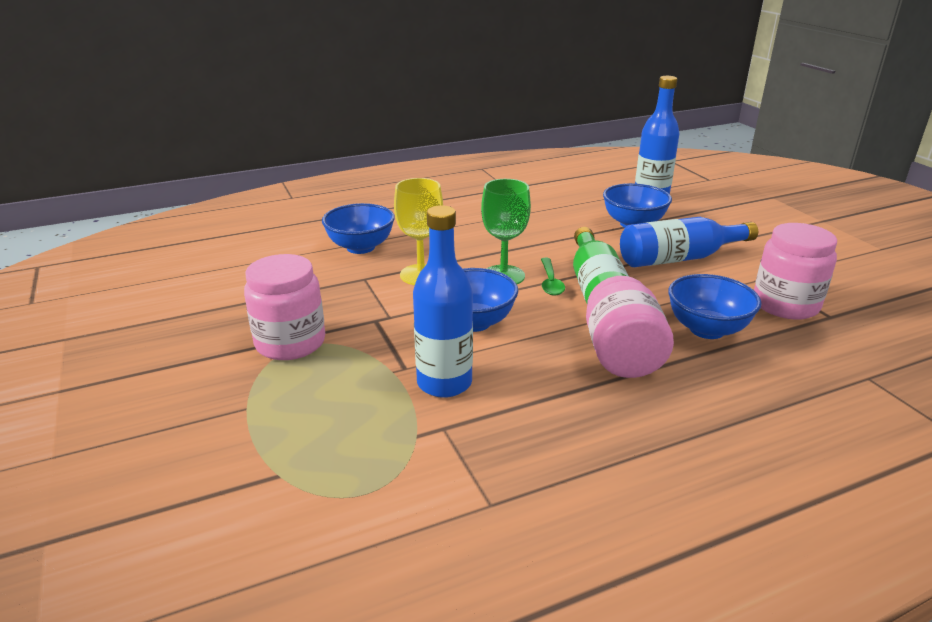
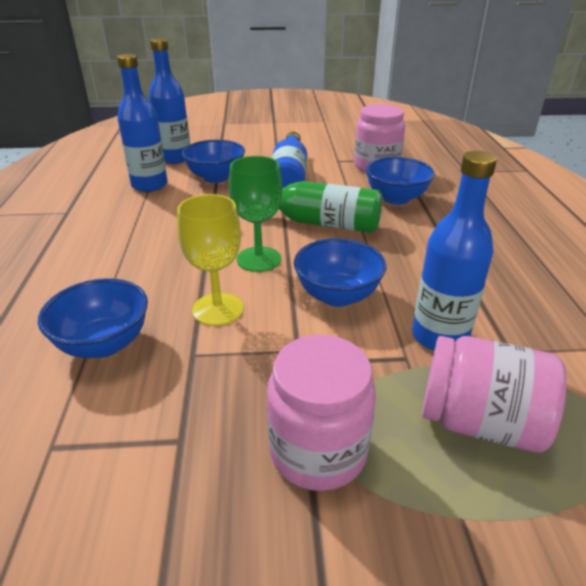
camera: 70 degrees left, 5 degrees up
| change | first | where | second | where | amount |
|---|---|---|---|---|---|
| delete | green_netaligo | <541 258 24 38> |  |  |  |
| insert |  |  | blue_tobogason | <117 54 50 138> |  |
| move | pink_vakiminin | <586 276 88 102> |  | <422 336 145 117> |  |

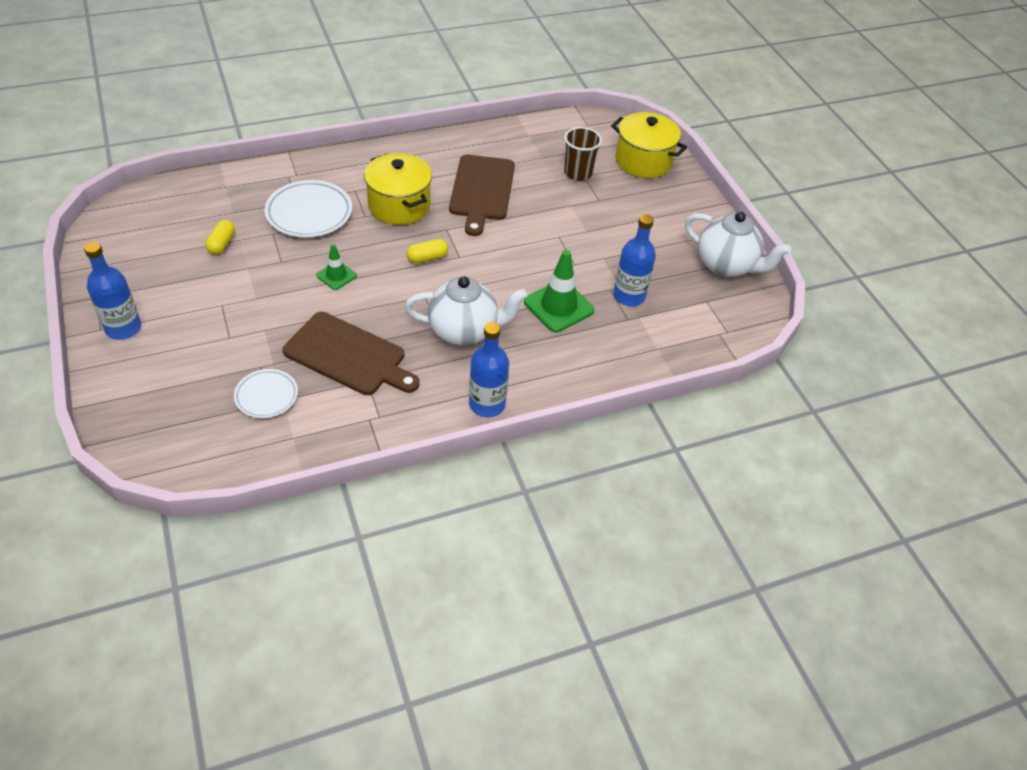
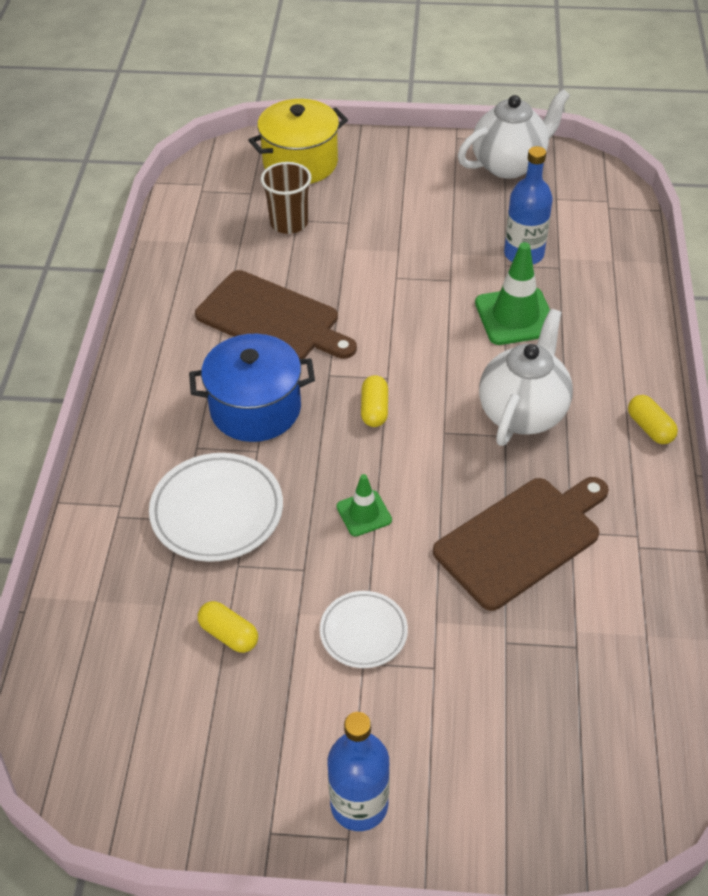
camera: 60 degrees left, 0 degrees up
| change | first | where | second | where | amount |
|---|---|---|---|---|---|
| move | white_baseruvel | <234 369 64 49> |  | <320 591 88 77> |  |
| replace | blue_tobogason | <469 322 40 95> | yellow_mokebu | <628 395 50 49> |  |
| recolor | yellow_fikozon | <364 153 68 72> | blue_fikozon | <189 334 126 108> |  |

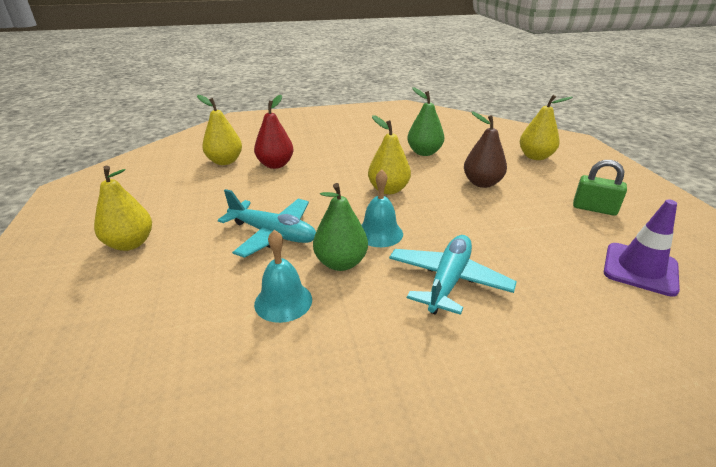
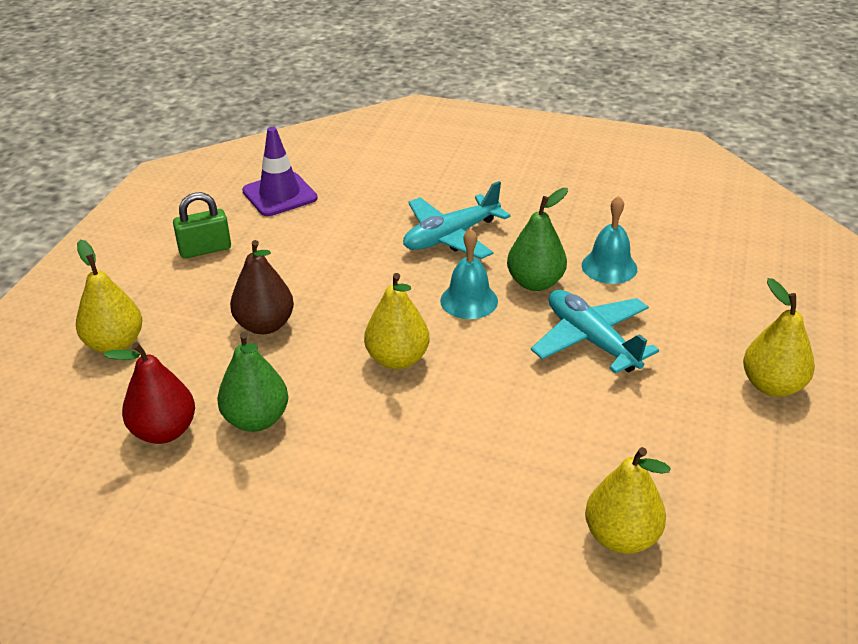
camera: 150 degrees left, 5 degrees up
| change | first | where | second | where | amount |
|---|---|---|---|---|---|
| move | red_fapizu | <254 95 39 74> |  | <103 342 92 102> |  |
| rotate | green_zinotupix | <573 160 54 56> |  | <173 192 58 66> | 75 degrees counterclockwise |

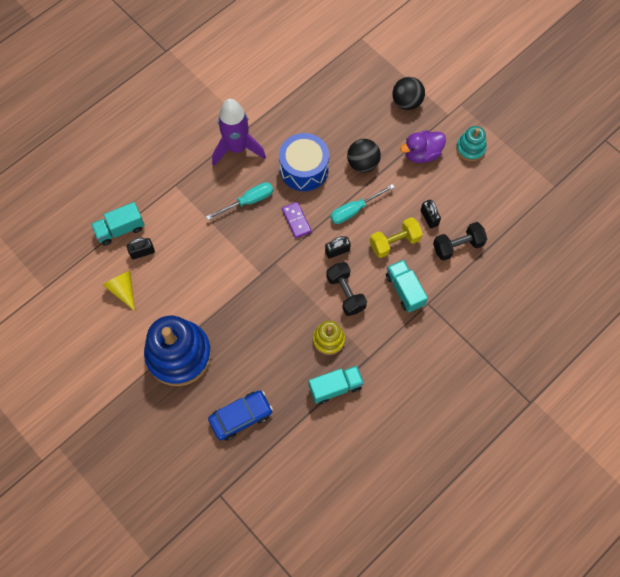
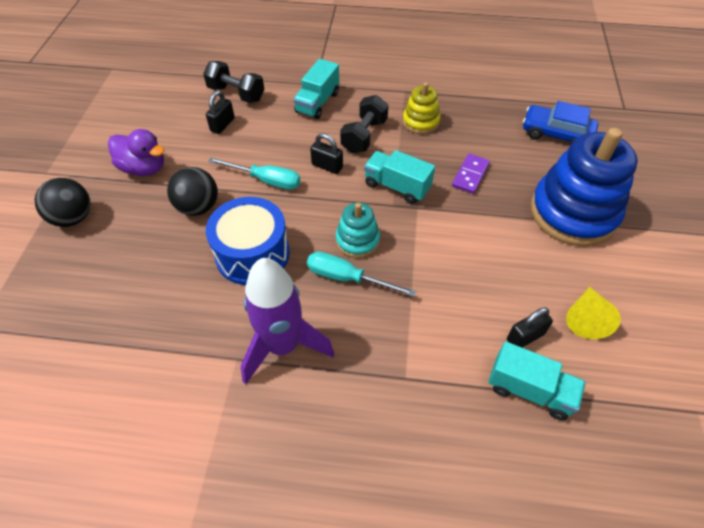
camera: 130 degrees left, 15 degrees down
| change | first | where | second | where | amount |
|---|---|---|---|---|---|
| delete | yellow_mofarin | <370 217 53 41> |  |  |  |
| move | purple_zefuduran | <282 202 30 36> |  | <452 154 38 40> |  |
| move | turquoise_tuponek | <309 366 55 38> |  | <364 150 71 54> |  |
| move | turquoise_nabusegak | <456 126 31 35> |  | <336 203 44 55> |  |
| rotate | black_zinotupix | <127 238 28 21> |  | <507 307 46 40> | 60 degrees counterclockwise |

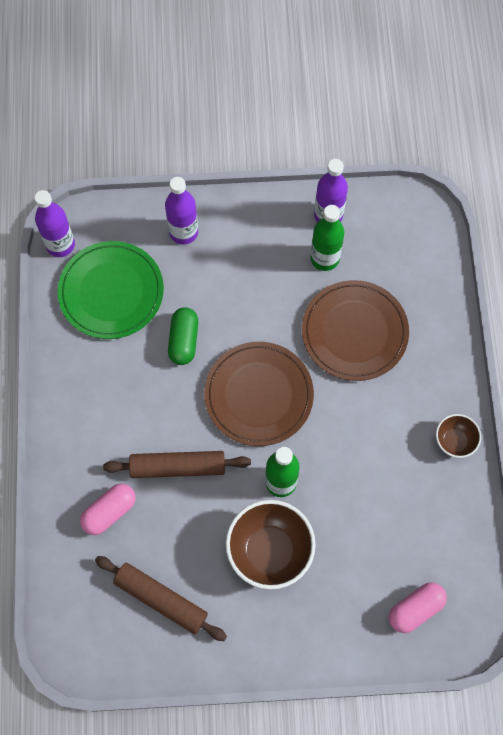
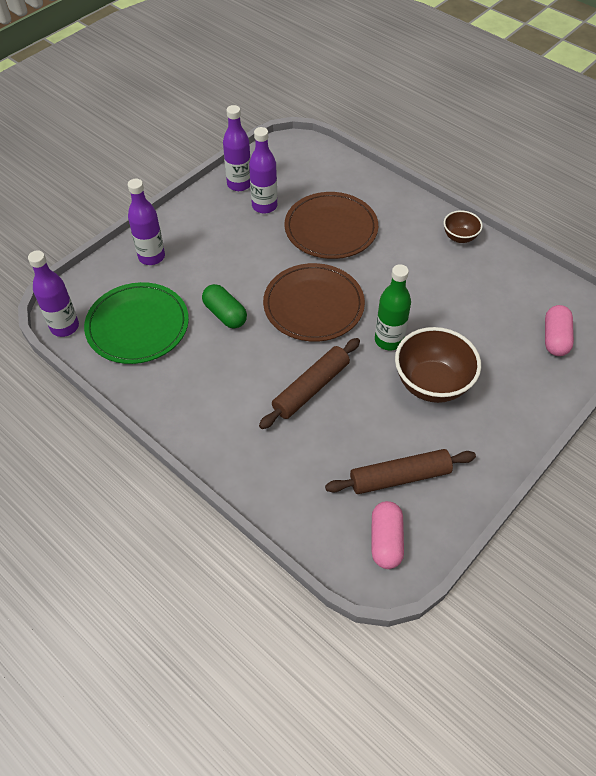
camera: 45 degrees left, 15 degrees down
| change | first | where | second | where | amount |
|---|---|---|---|---|---|
| move | pink_mokebu | <80 484 56 51> |  | <372 501 32 68> |  |
| recolor | green_tobogason | <310 205 34 66> | purple_tobogason | <249 127 28 87> |  |

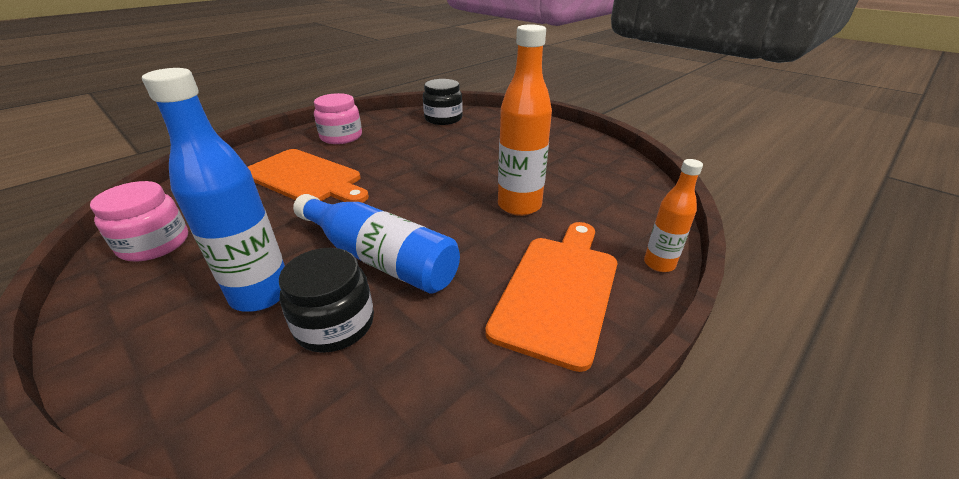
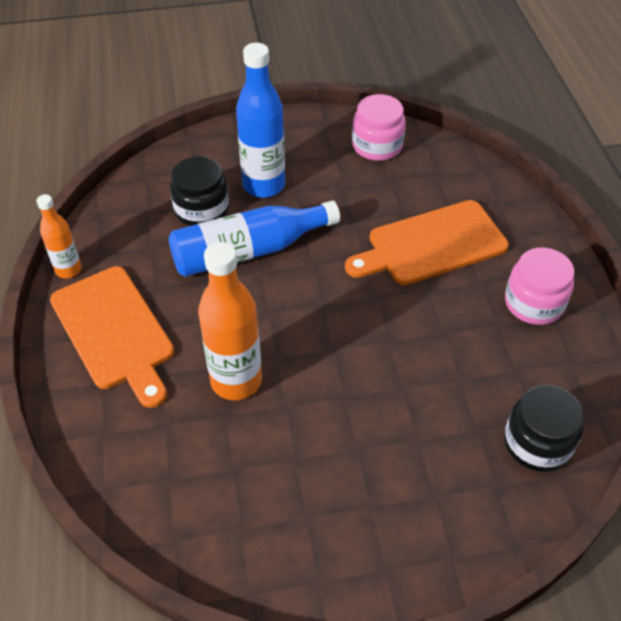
camera: 125 degrees right, 15 degrees up
| change | first | where | second | where | amount |
|---|---|---|---|---|---|
| move | orange_tobogason | <644 159 59 113> |  | <36 194 46 84> |  |

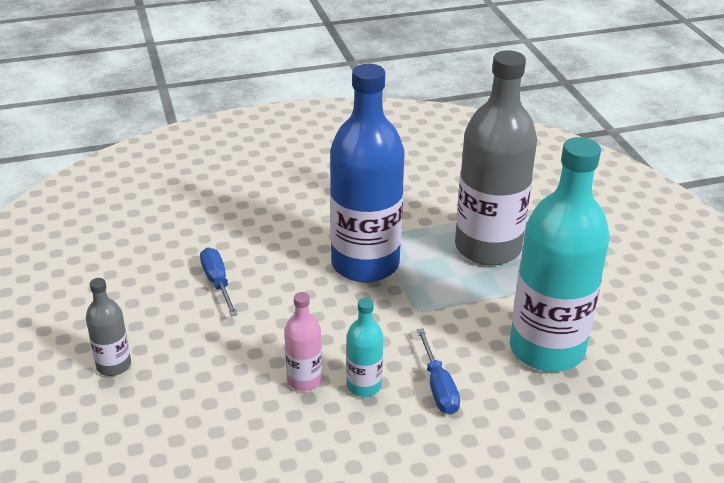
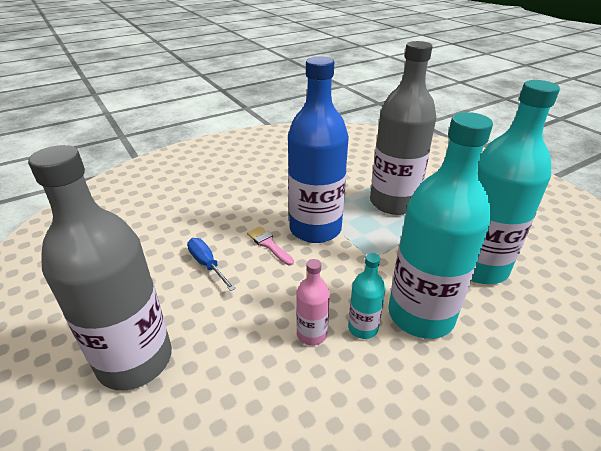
camera: 15 degrees left, 0 degrees up
| change | first | where | second | where | amount |
|---|---|---|---|---|---|
| insert |  |  | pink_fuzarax | <247 226 47 40> |  |
| replace | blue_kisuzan | <417 328 43 86> | turquoise_tobogason | <388 112 105 227> |  |
| resize | grey_tobogason | <86 278 45 98> |  | <28 145 144 245> | x2.25 |

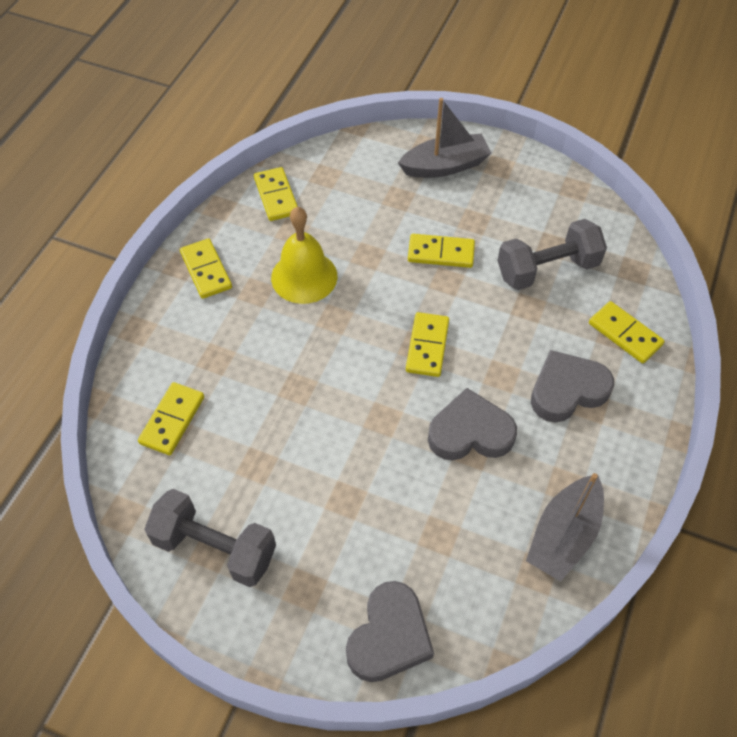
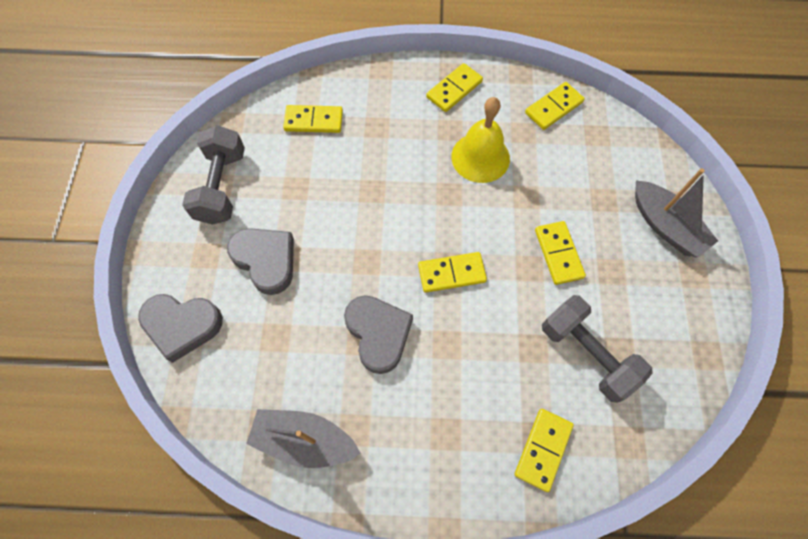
camera: 70 degrees right, 10 degrees up
| change | first | where | second | where | amount |
|---|---|---|---|---|---|
| move | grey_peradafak | <531 350 83 73> |  | <227 228 67 67> |  |

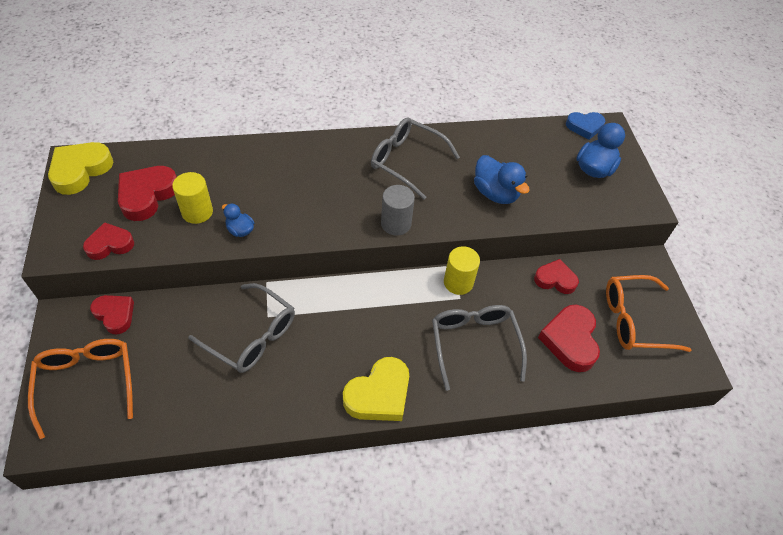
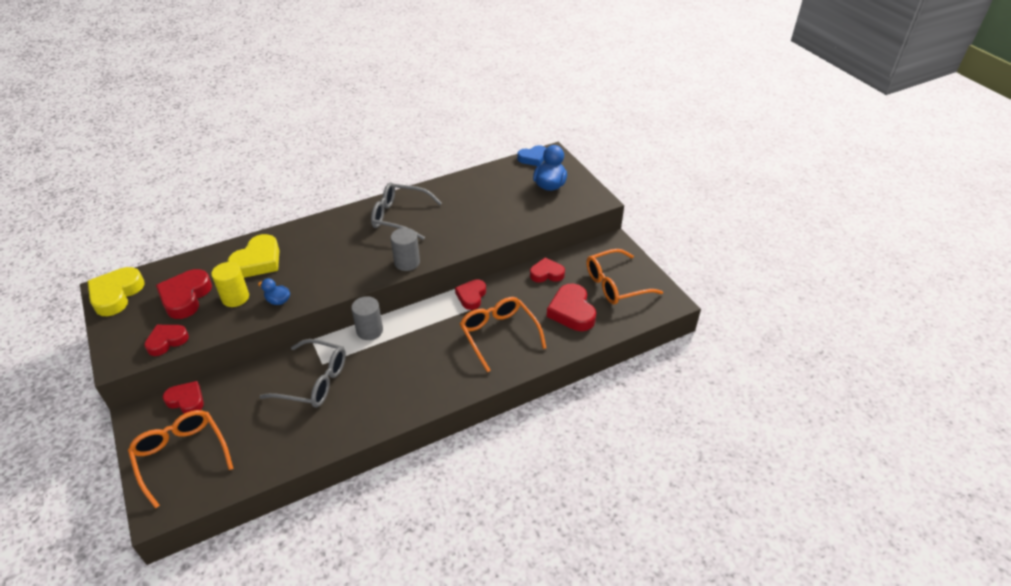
camera: 15 degrees left, 10 degrees down
| change | first | where | second | where | amount |
|---|---|---|---|---|---|
| delete | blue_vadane | <474 155 56 49> |  |  |  |
| insert |  |  | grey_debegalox | <351 296 32 44> |  |
| move | yellow_peradafak | <343 357 66 64> |  | <227 234 53 44> |  |
| replace | yellow_debegalox | <444 246 36 49> | red_peradafak | <455 279 31 31> |  |
| recolor | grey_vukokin | <432 305 95 86> | orange_vukokin | <460 297 86 75> |  |

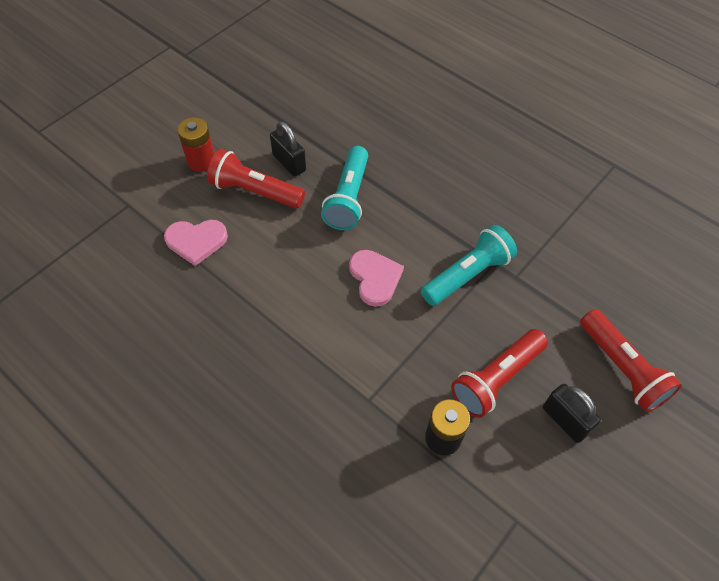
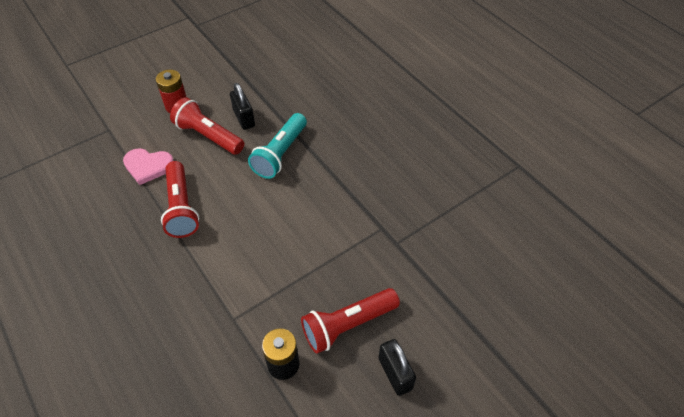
camera: 15 degrees right, 5 degrees down
| change | first | where | second | where | amount |
|---|---|---|---|---|---|
| delete | pink_peradafak | <349 250 55 57> |  |  |  |
| delete | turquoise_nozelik | <421 225 96 81> |  |  |  |
| move | red_nozelik | <580 309 102 103> |  | <161 161 38 77> |  |

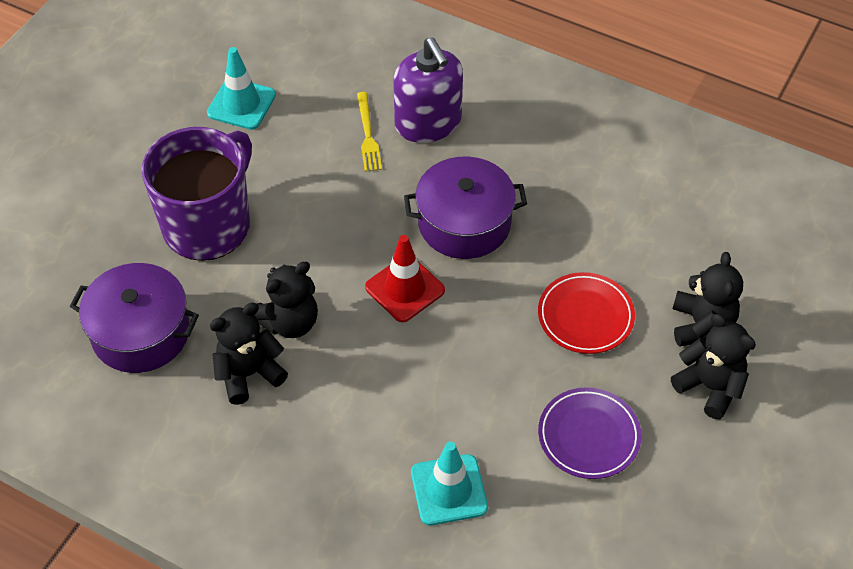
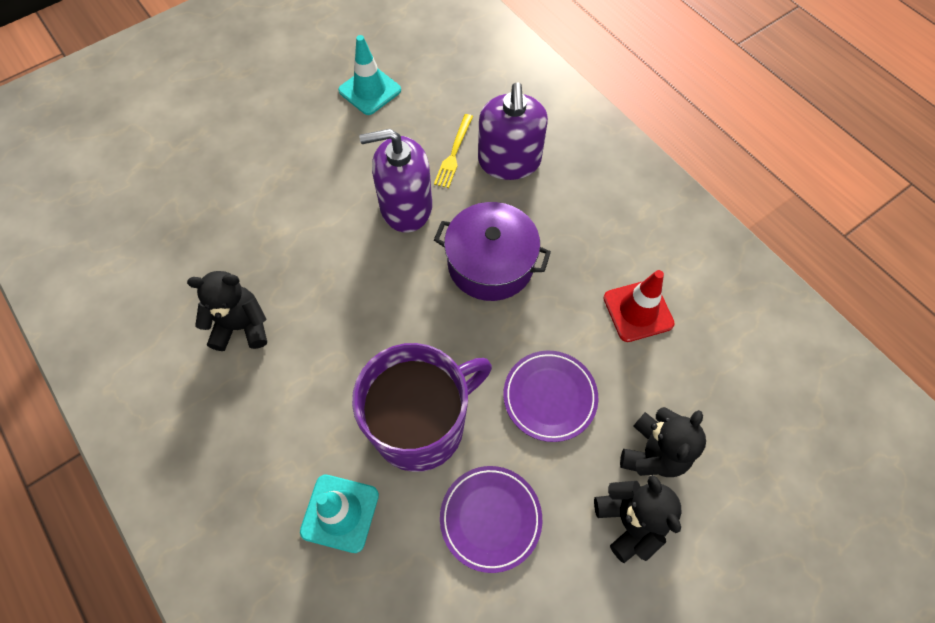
camera: 25 degrees right, 10 degrees up
| change | first | where | second | where | amount |
|---|---|---|---|---|---|
| delete | purple_fikozon | <70 263 129 110> |  |  |  |
| delete | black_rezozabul | <255 261 63 77> |  |  |  |
| insert |  |  | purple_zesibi | <359 129 73 104> |  |
| move | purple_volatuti | <141 127 111 134> |  | <352 343 140 129> |  |
| move | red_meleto | <365 235 80 87> |  | <603 270 72 72> |  |
| recolor | red_baseruvel | <538 272 97 82> | purple_baseruvel | <503 351 95 91> |  |

